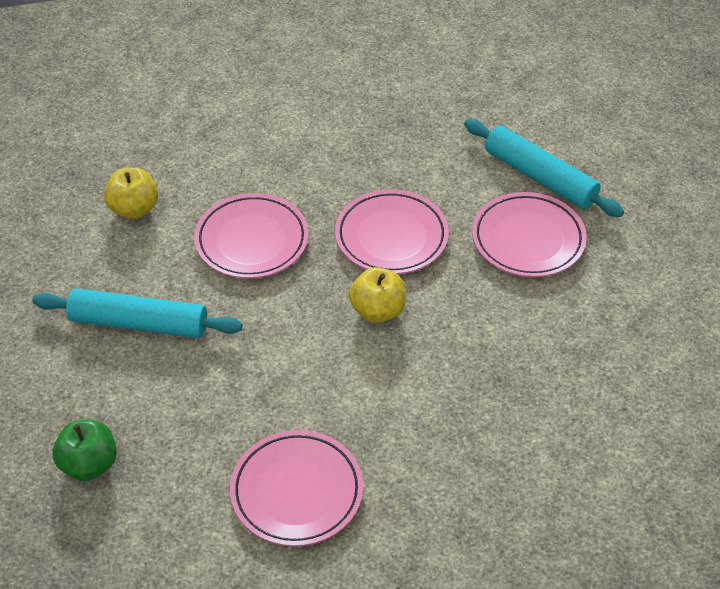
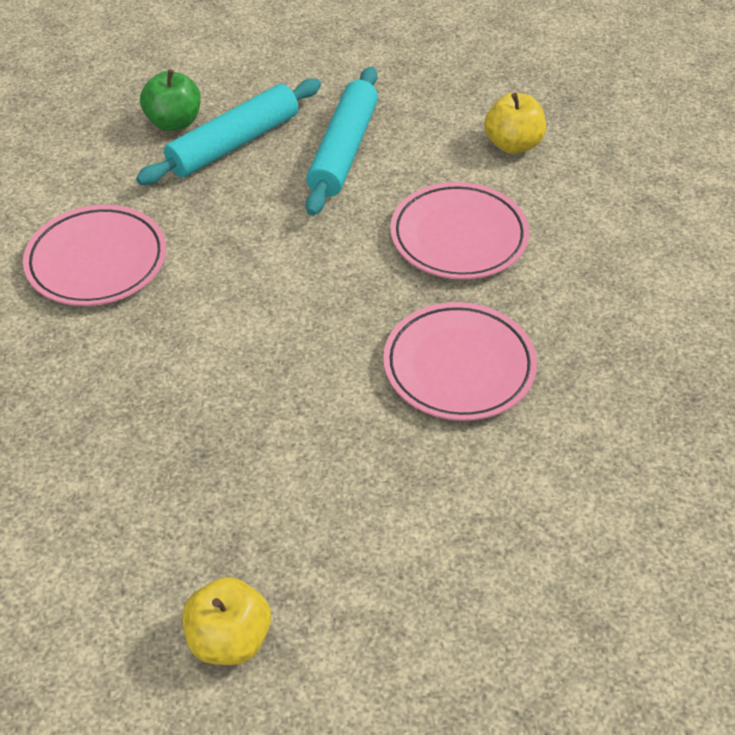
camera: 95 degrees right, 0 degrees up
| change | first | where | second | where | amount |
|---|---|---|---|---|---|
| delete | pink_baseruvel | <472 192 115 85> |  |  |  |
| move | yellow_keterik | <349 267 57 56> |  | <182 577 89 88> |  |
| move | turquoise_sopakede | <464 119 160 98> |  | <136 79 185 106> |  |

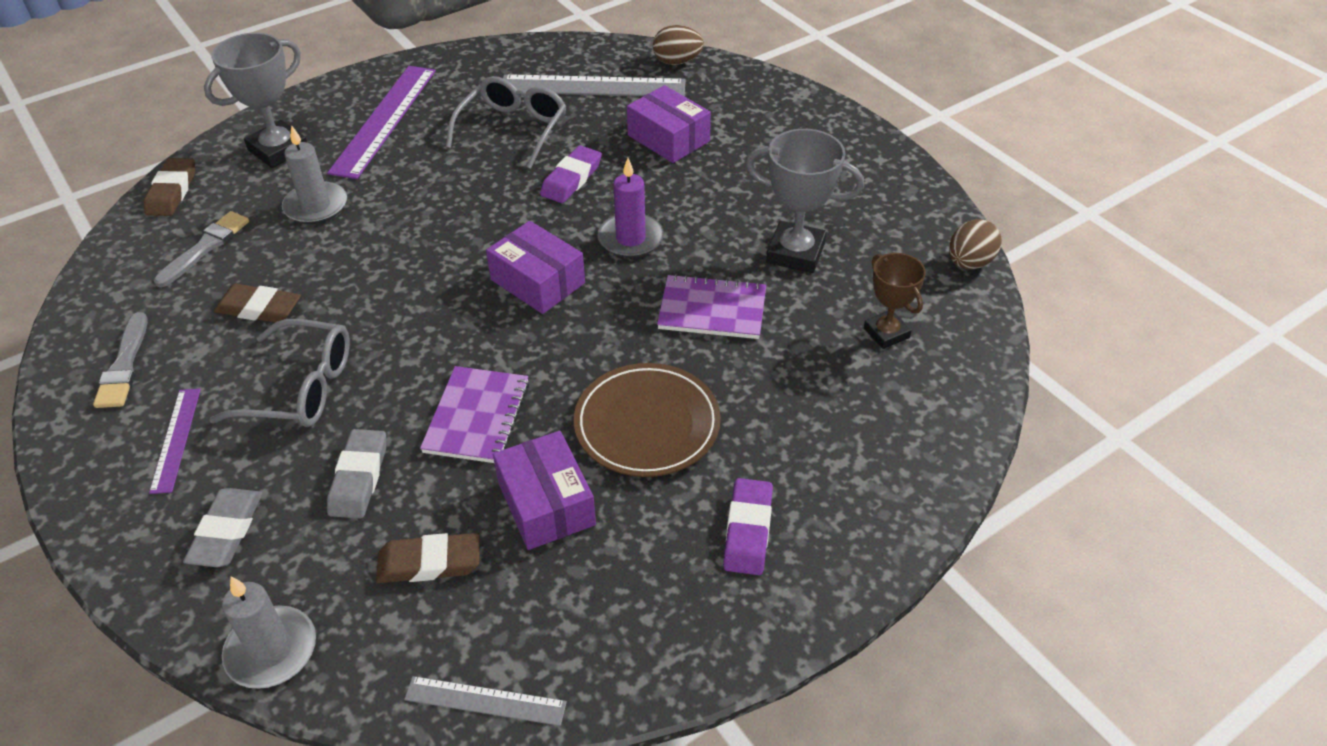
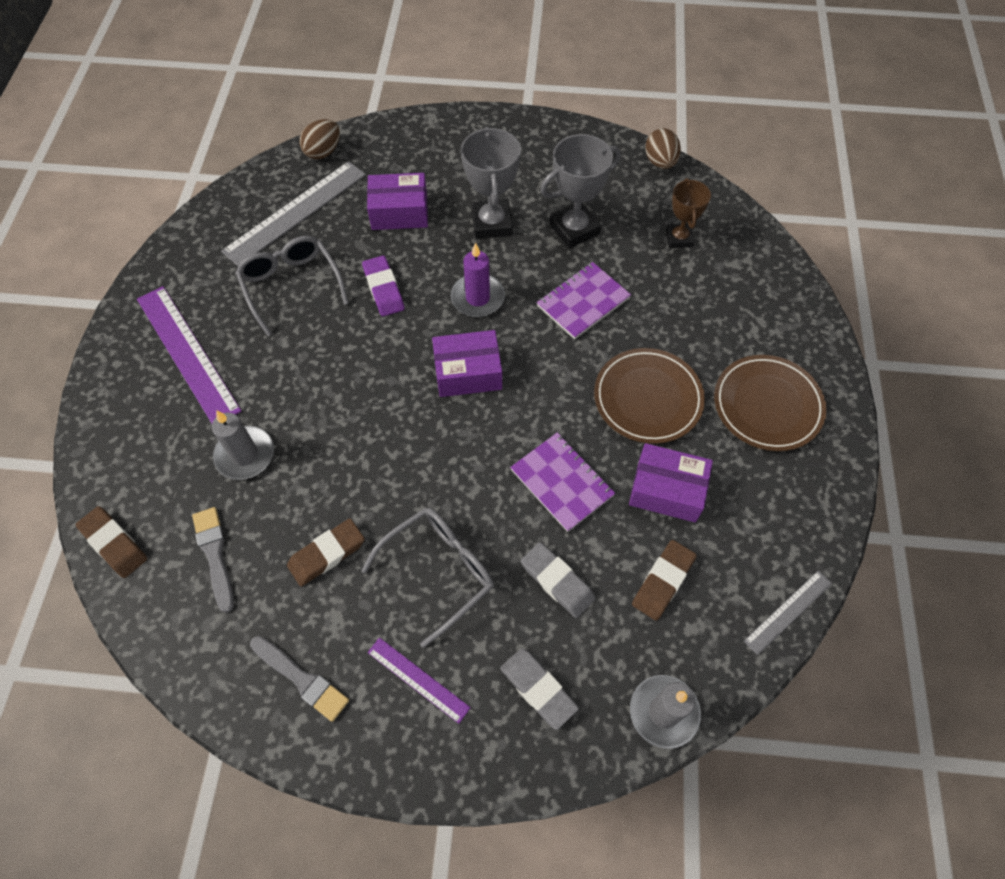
camera: 50 degrees left, 15 degrees up
| change | first | where | second | where | amount |
|---|---|---|---|---|---|
| move | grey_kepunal | <204 33 103 135> |  | <461 126 60 113> |  |
| replace | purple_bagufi | <723 478 50 97> | brown_baseruvel | <714 355 113 96> |  |
| rotate | brown_kepunal | <864 253 62 96> |  | <666 178 45 70> | 75 degrees clockwise |

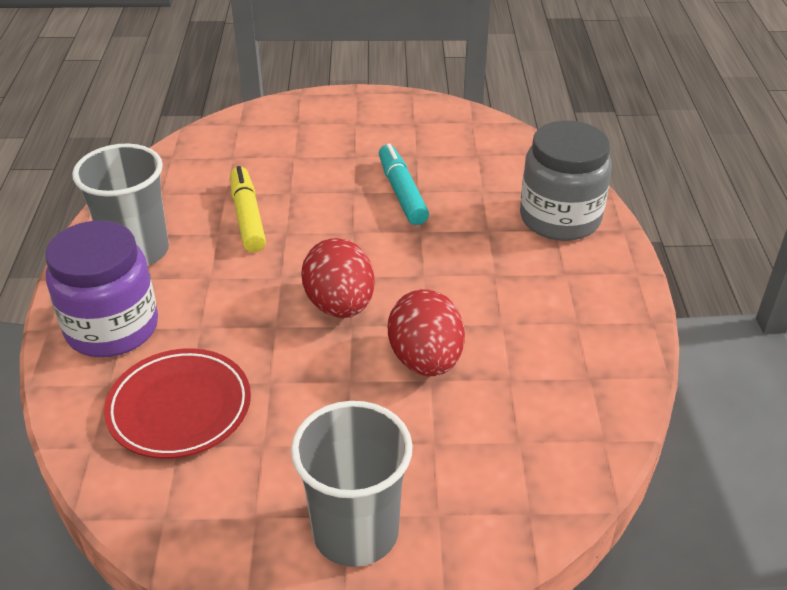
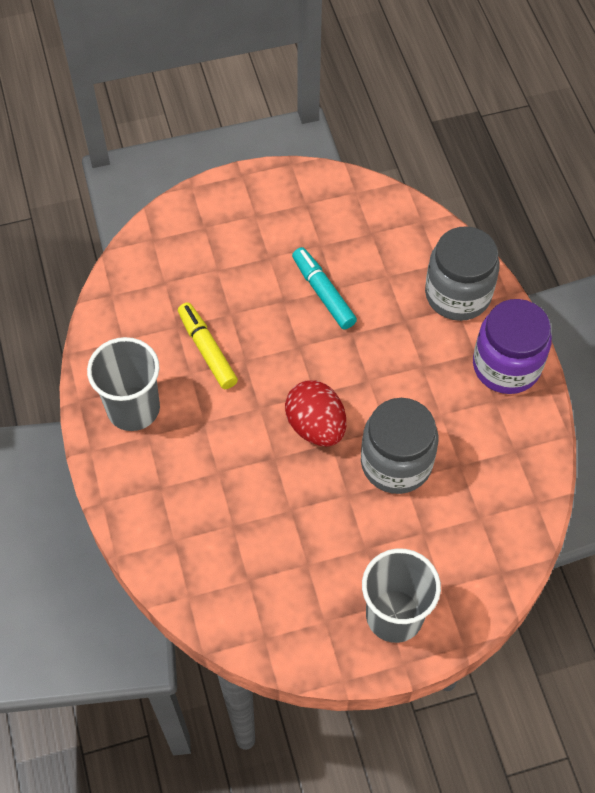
camera: 15 degrees left, 20 degrees up
| change | first | where | second | where | amount |
|---|---|---|---|---|---|
| delete | red_baseruvel | <104 348 147 111> |  |  |  |
| move | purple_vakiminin | <45 220 113 137> |  | <473 299 79 95> |  |
| replace | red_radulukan | <388 289 77 87> | grey_vakiminin | <361 398 77 96> |  |

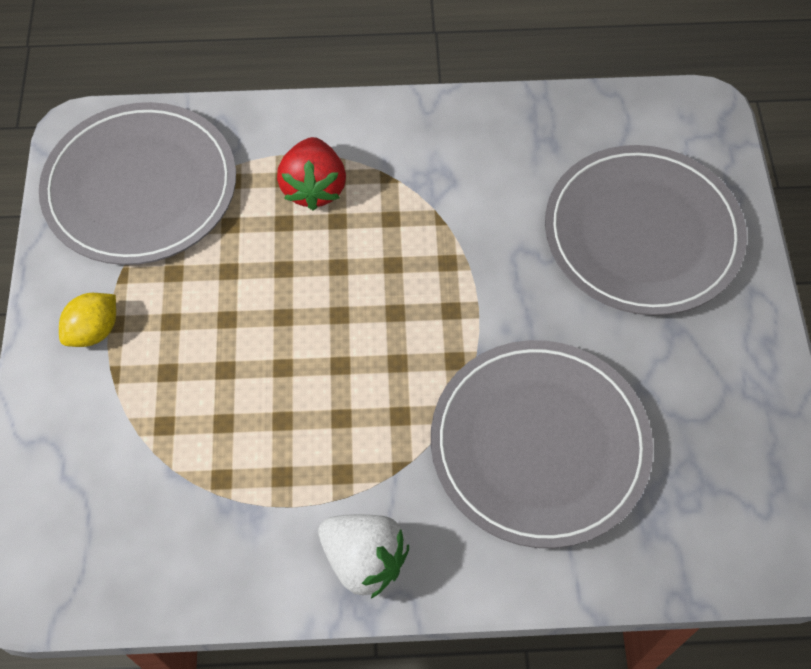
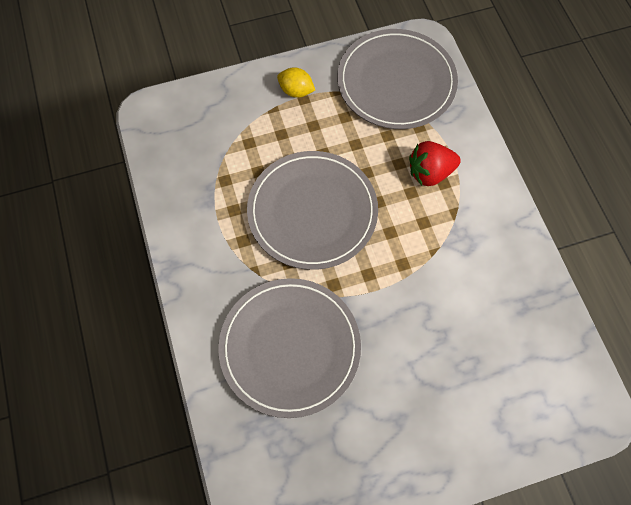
camera: 75 degrees right, 5 degrees up
| change | first | where | second | where | amount |
|---|---|---|---|---|---|
| delete | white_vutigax | <318 514 91 85> |  |  |  |
| move | grey_baseruvel | <545 145 202 170> |  | <247 151 131 119> |  |

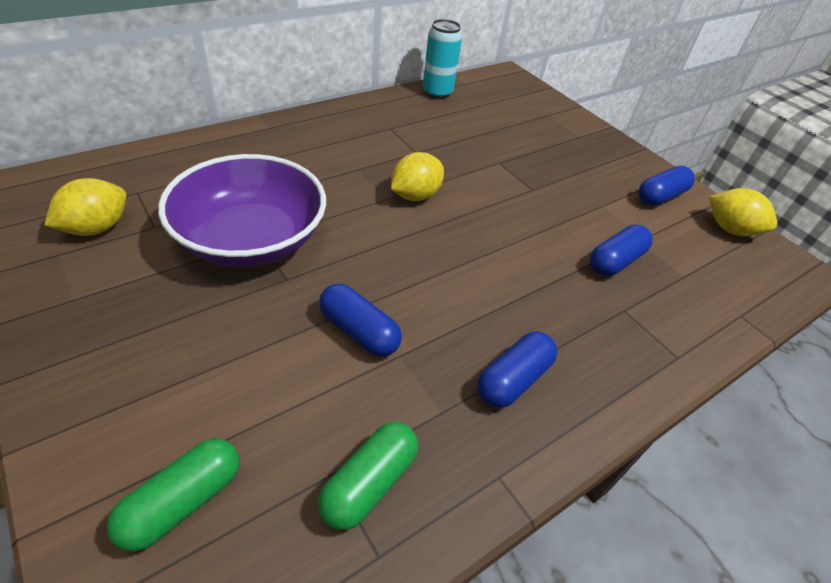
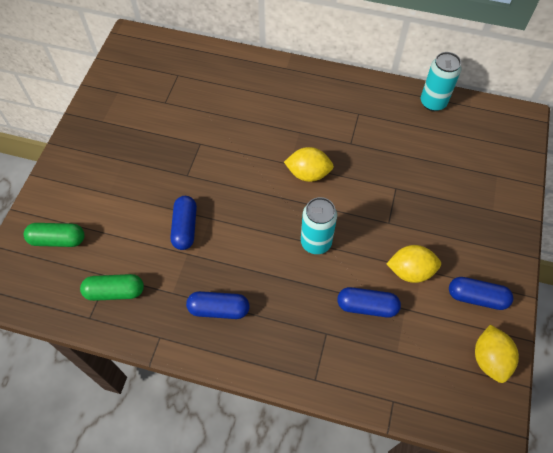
camera: 55 degrees right, 15 degrees up
| change | first | where | second | where | amount |
|---|---|---|---|---|---|
| delete | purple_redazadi | <158 154 168 113> |  |  |  |
| insert |  |  | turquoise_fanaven | <301 197 36 57> |  |
| move | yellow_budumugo | <44 178 82 58> |  | <387 245 54 38> |  |

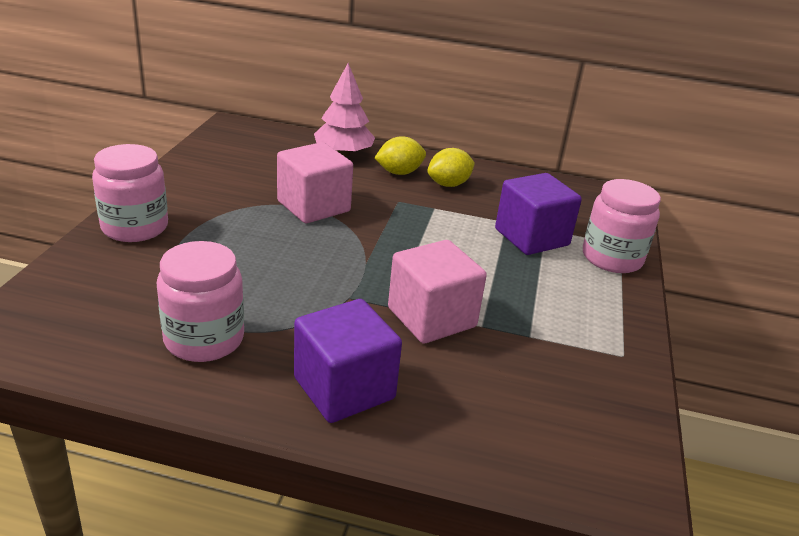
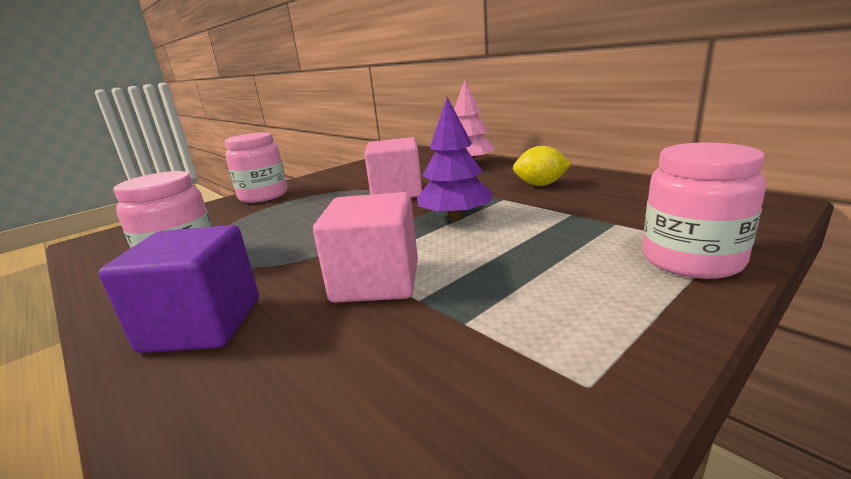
camera: 40 degrees right, 10 degrees down
| change | first | where | second | where | amount |
|---|---|---|---|---|---|
| delete | yellow_budumugo | <375 136 51 39> |  |  |  |
| delete | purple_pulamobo | <495 173 87 82> |  |  |  |
| insert |  |  | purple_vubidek | <417 97 76 124> |  |

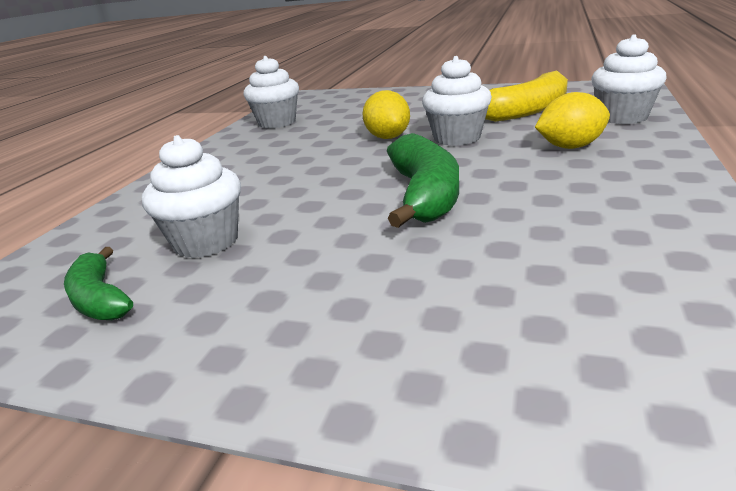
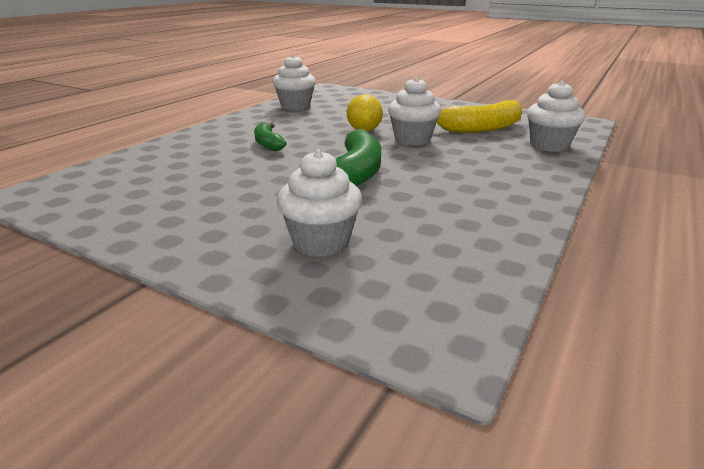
camera: 10 degrees right, 0 degrees up
| change | first | where | second | where | amount |
|---|---|---|---|---|---|
| delete | yellow_budumugo | <535 92 75 57> |  |  |  |
| move | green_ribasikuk | <64 247 69 73> |  | <254 122 33 29> |  |
| move | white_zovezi | <142 135 99 123> |  | <277 149 85 108> |  |

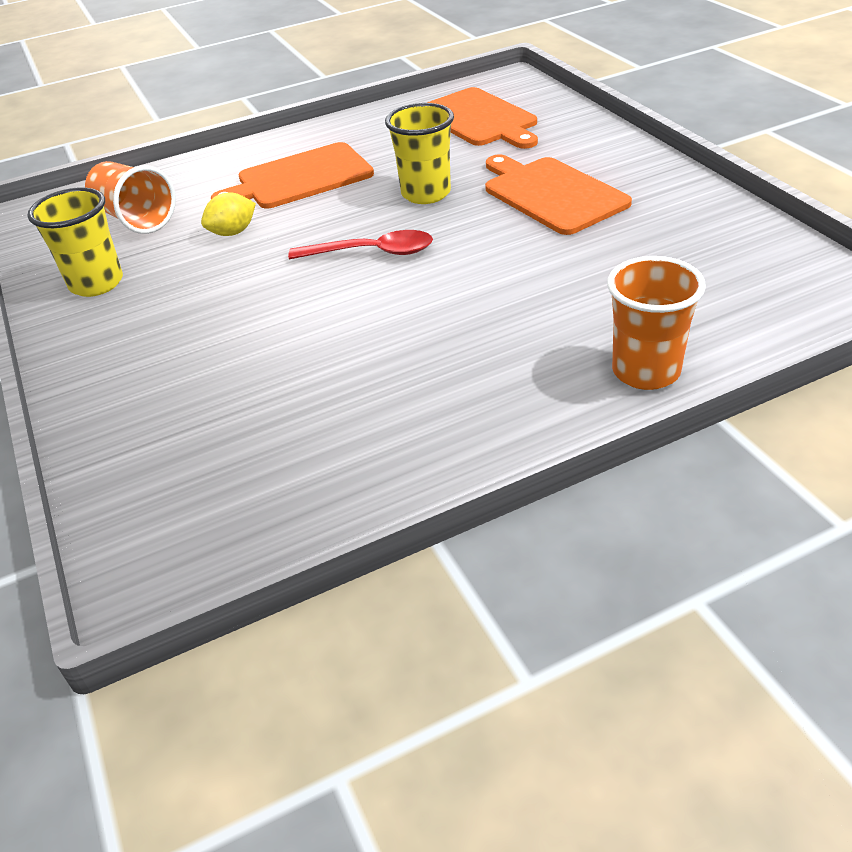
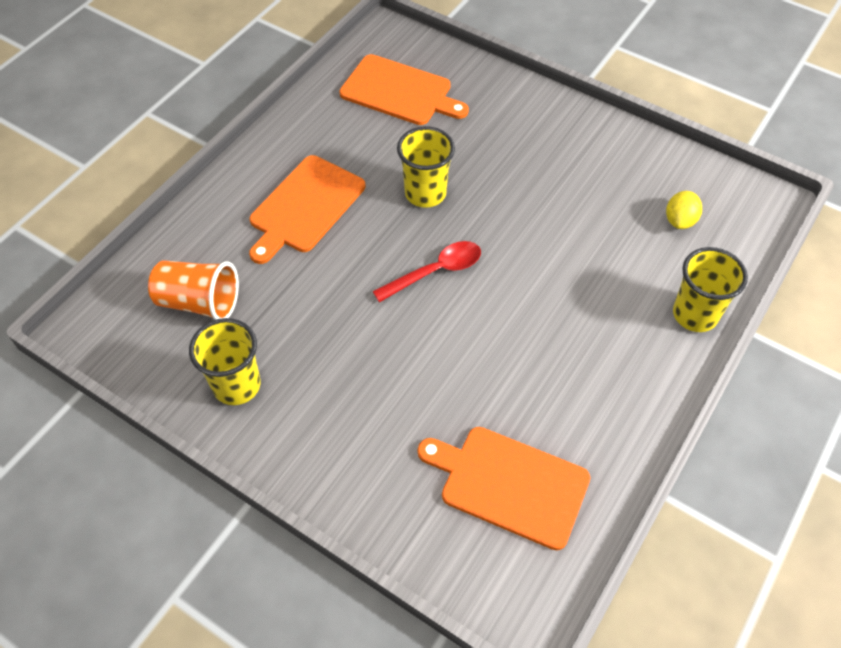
camera: 35 degrees left, 15 degrees up
| change | first | where | second | where | amount |
|---|---|---|---|---|---|
| move | yellow_budumugo | <201 193 55 43> |  | <666 191 36 38> |  |
| move | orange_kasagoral | <485 154 147 81> |  | <418 427 172 123> |  |
| recolor | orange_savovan | <607 256 99 134> | yellow_savovan | <673 247 75 85> |  |

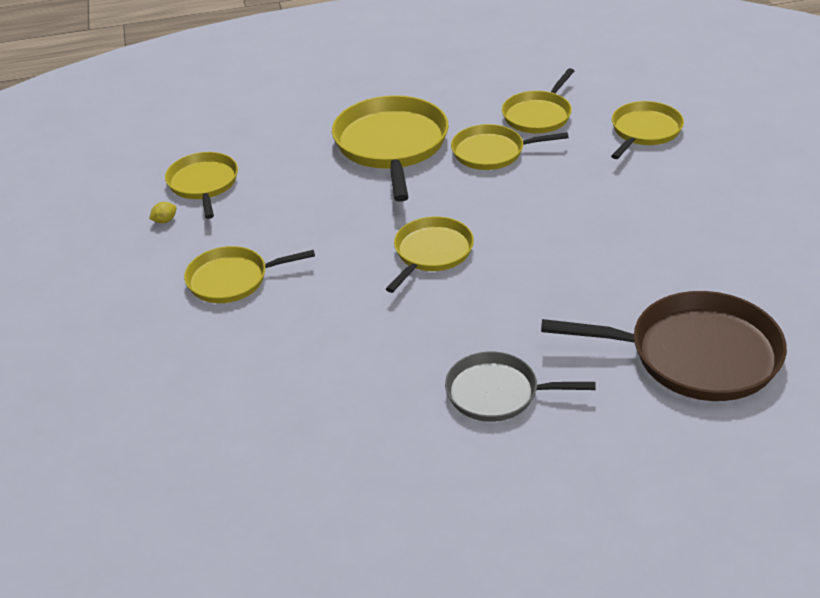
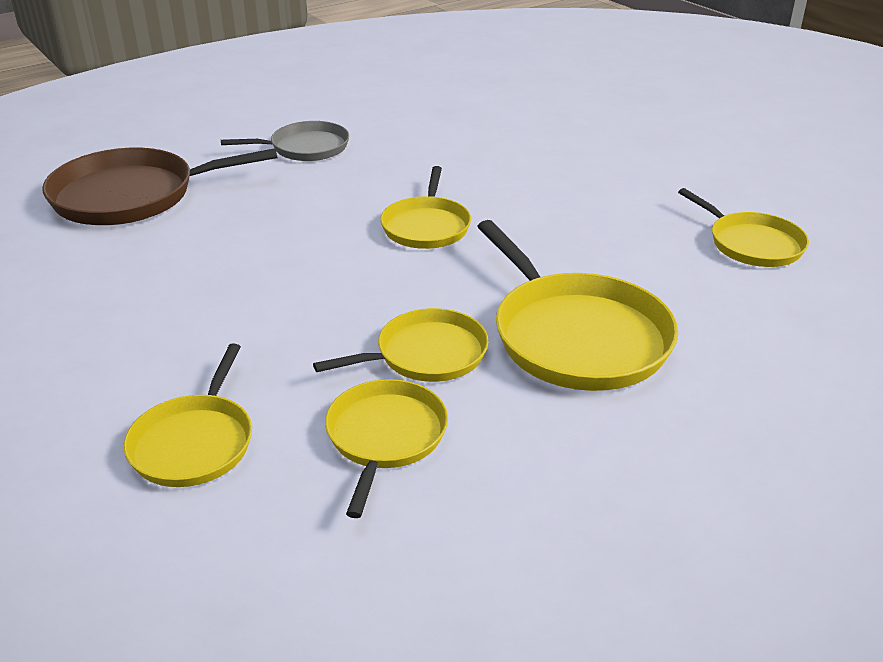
camera: 155 degrees right, 5 degrees down
| change | first | where | second | where | amount |
|---|---|---|---|---|---|
| delete | yellow_budumugo | <149 202 27 21> |  |  |  |
| delete | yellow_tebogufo | <184 246 131 57> |  |  |  |

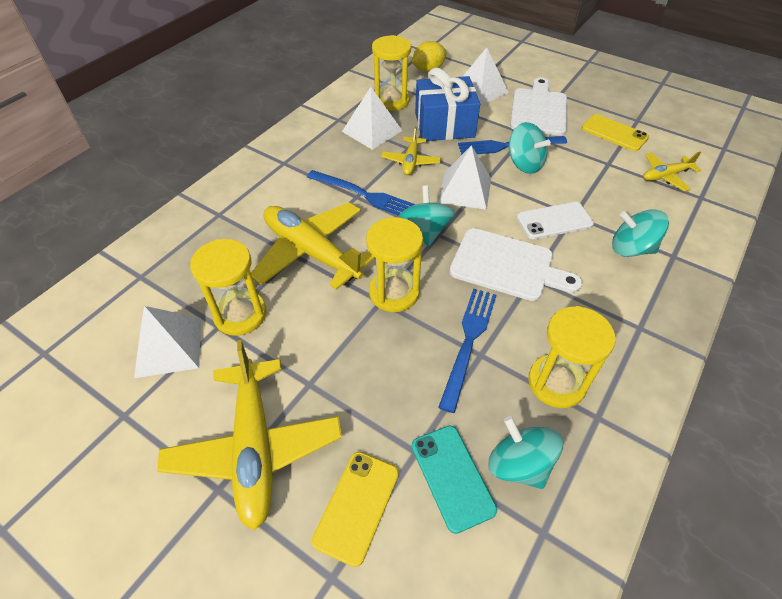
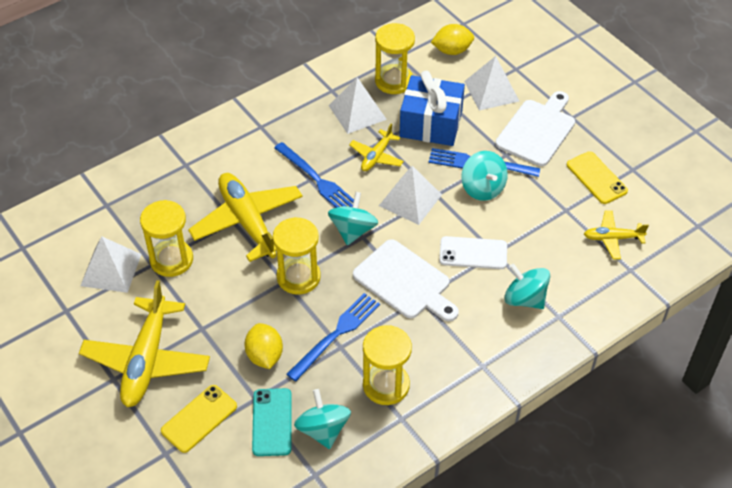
camera: 20 degrees right, 0 degrees up
| change | first | where | second | where | amount |
|---|---|---|---|---|---|
| insert |  |  | yellow_budumugo | <244 323 39 46> |  |

